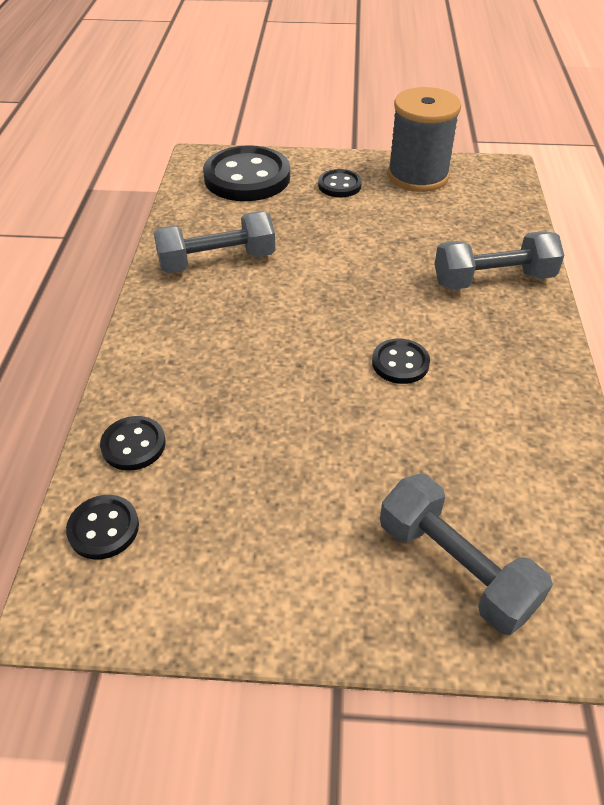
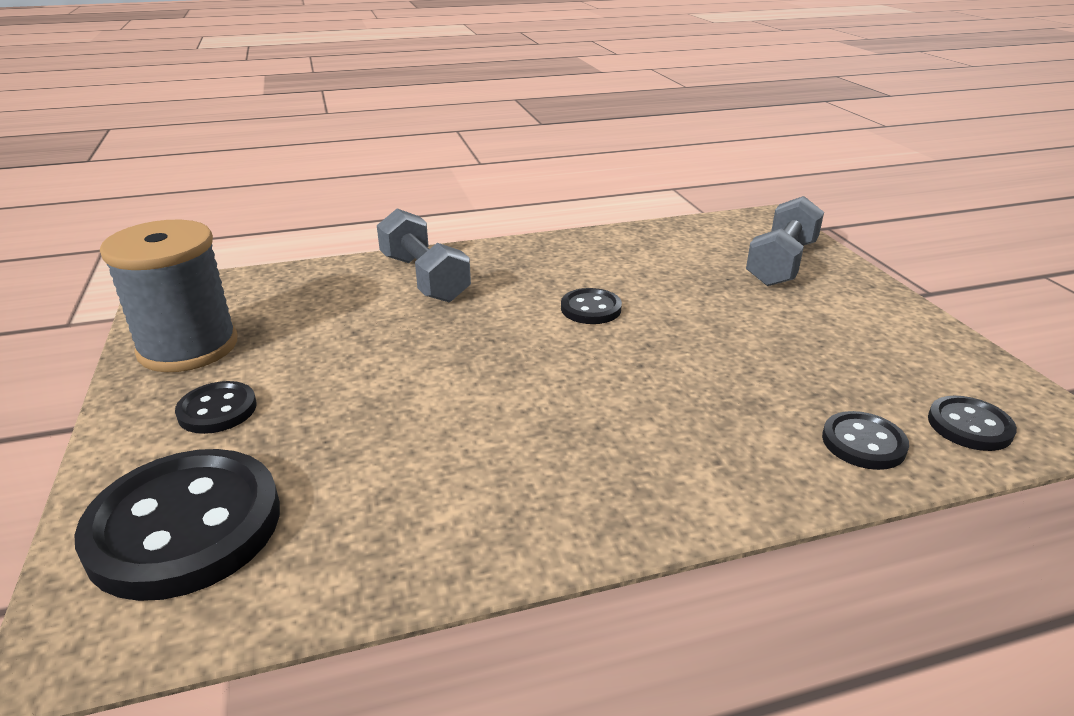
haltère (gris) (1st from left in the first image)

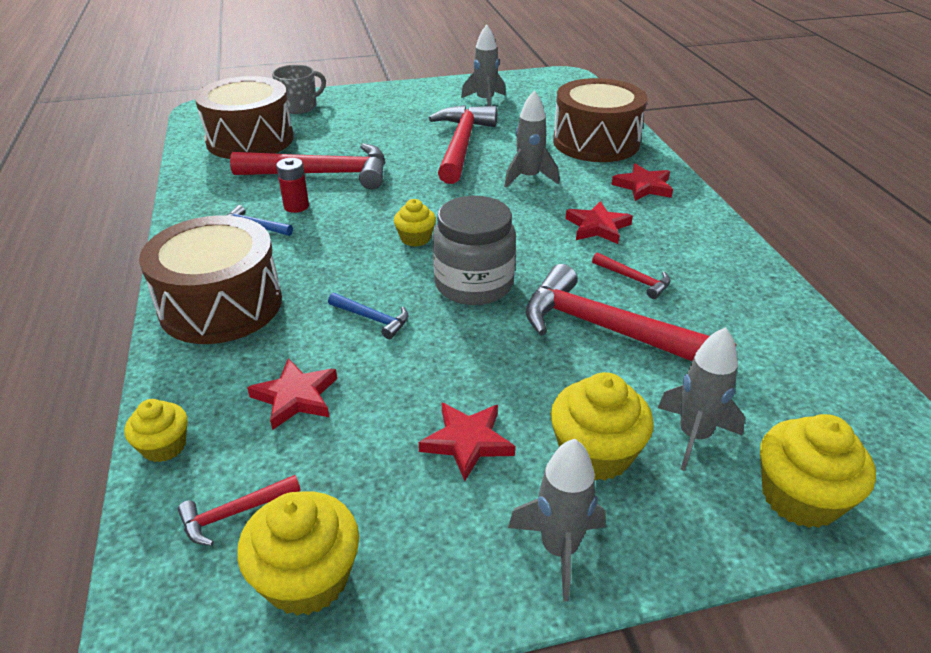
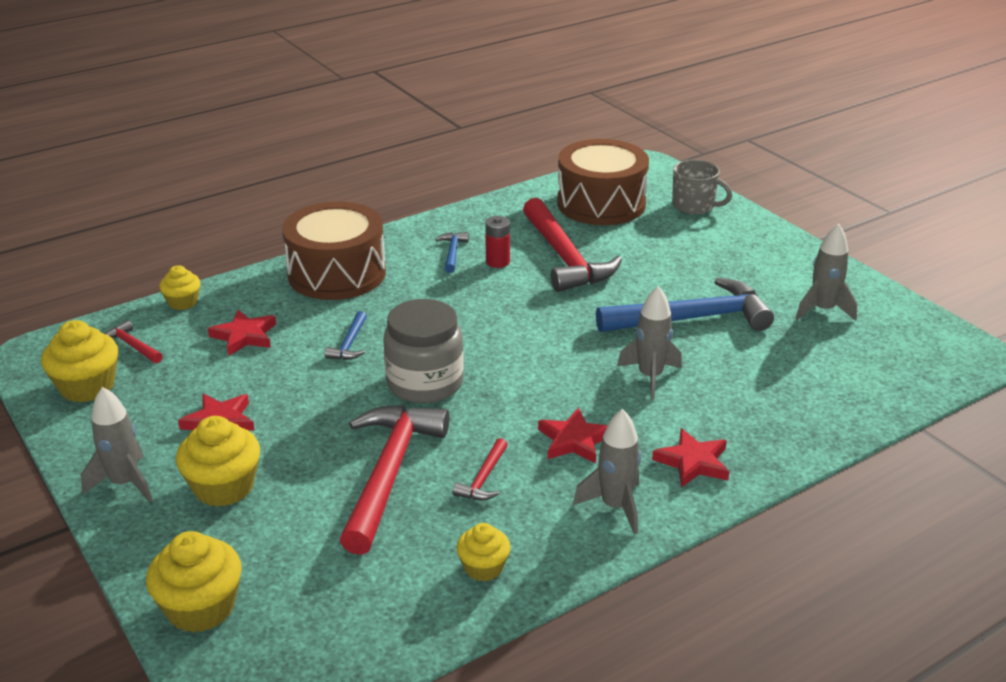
tambour (marron) (3rd from left in the first image); muffin (jaune) (5th from left); fusée (gris) (2nd from left); marteau (bleu) (3rd from left)

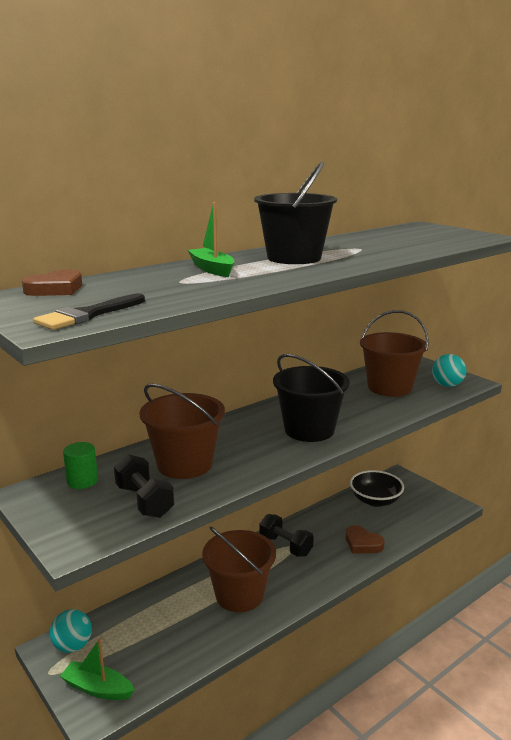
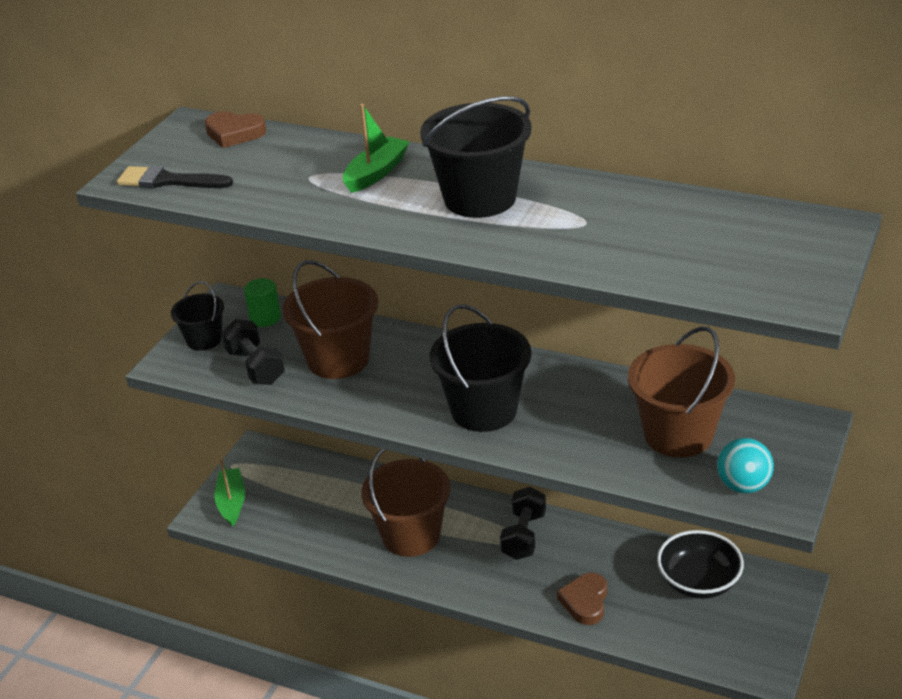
balle (turquoise) (1st from left in the first image); seau (noir) (1st from left); haltère (noir) (1st from left)

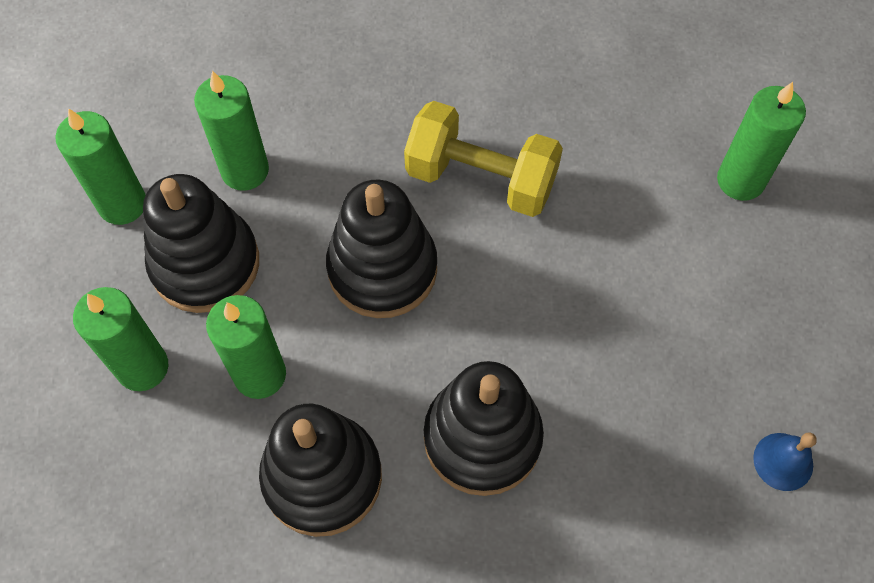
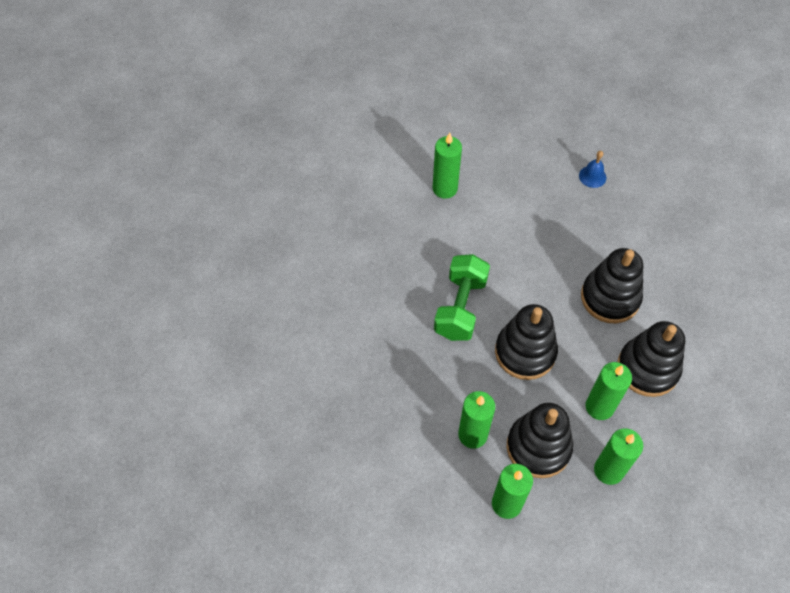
haltère (vert)

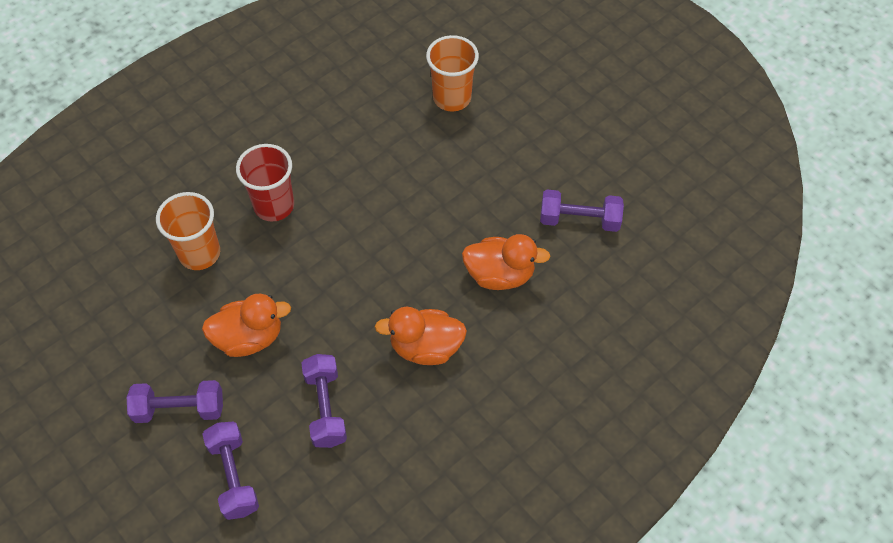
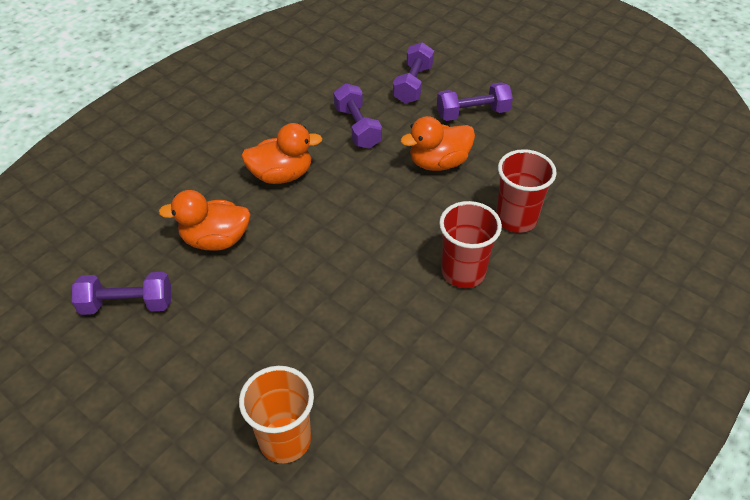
gobelet (rouge) (2nd from left); haltère (violet) (3rd from left)

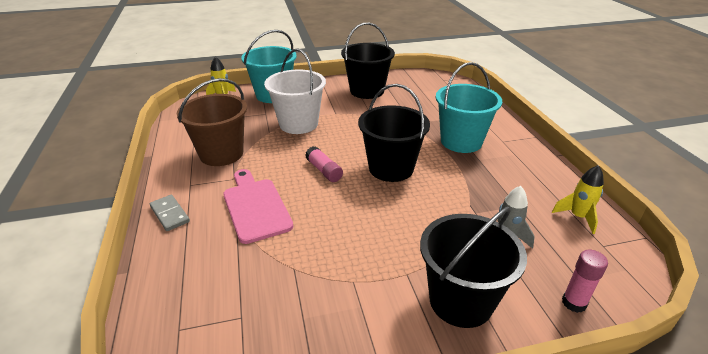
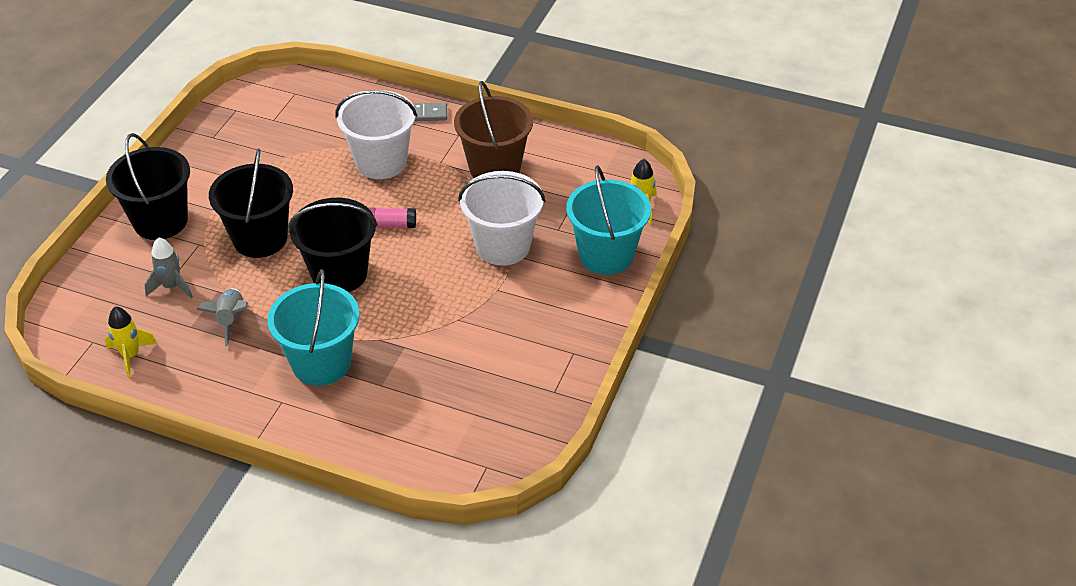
bâton de colle (rose) (2nd from left in the first image); fusée (gris) (2nd from left); seau (noir) (2nd from left); seau (blanc) (1st from left)

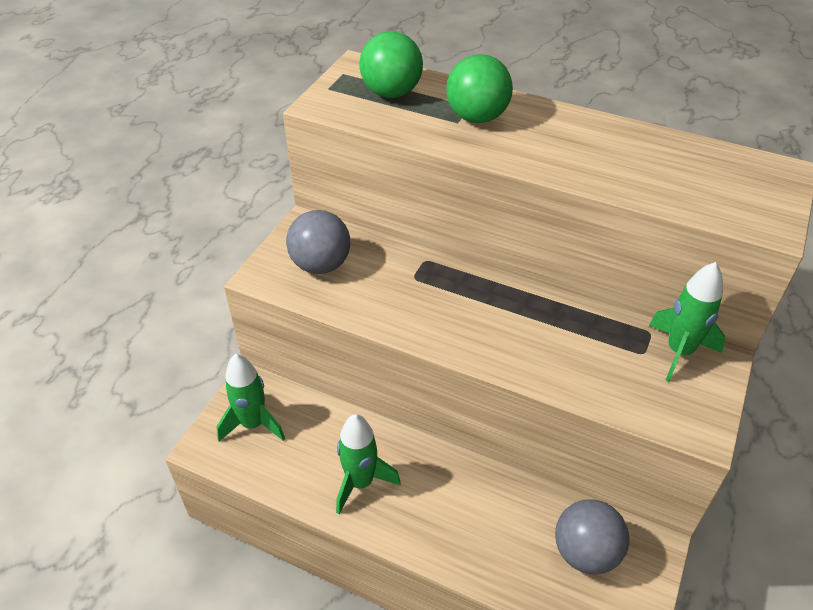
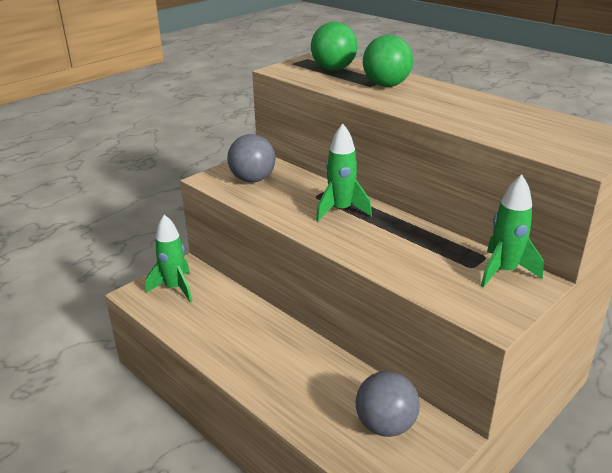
fusée (vert) (2nd from left)

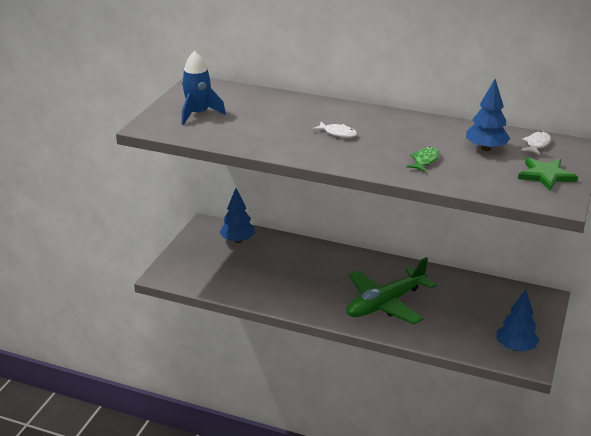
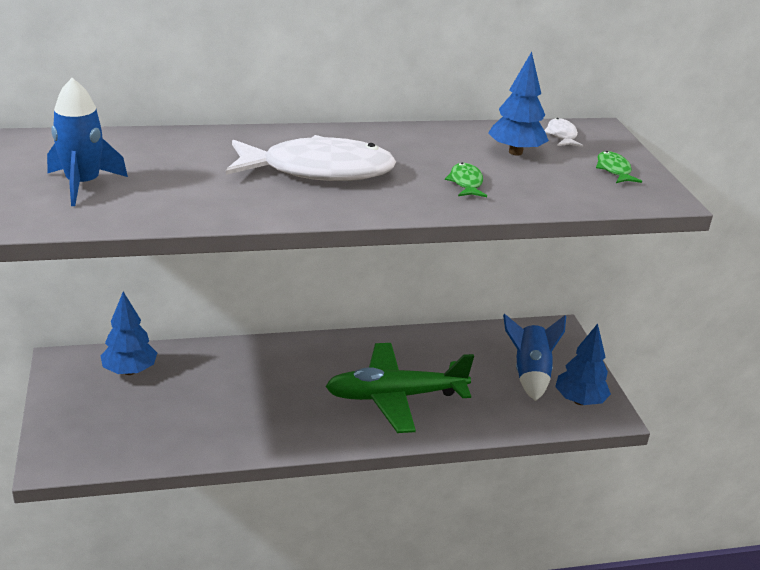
fusée (bleu) (2nd from left); poisson (vert) (2nd from left); avion (vert); poisson (blanc) (1st from left)

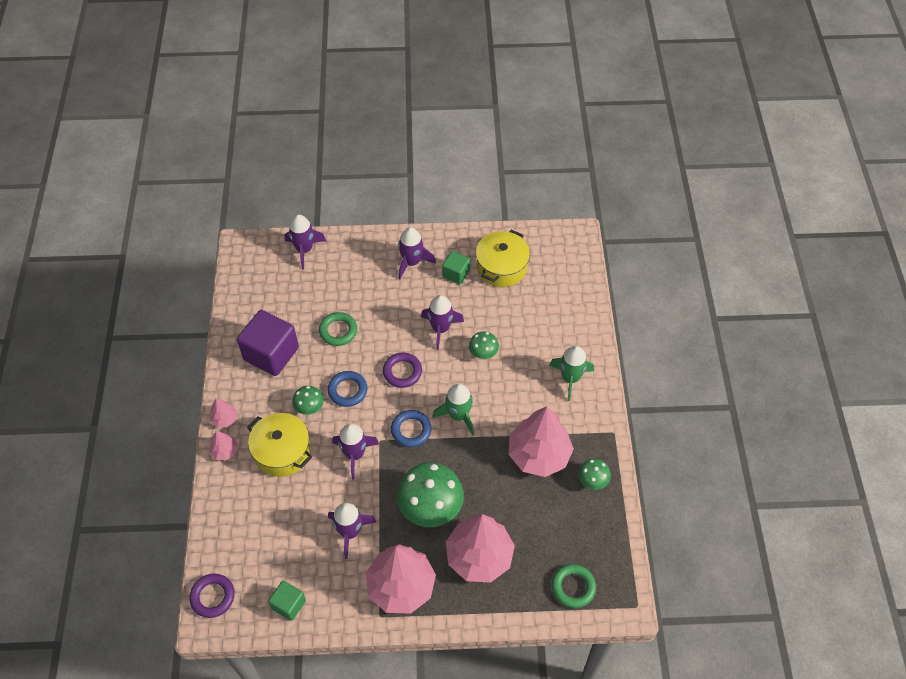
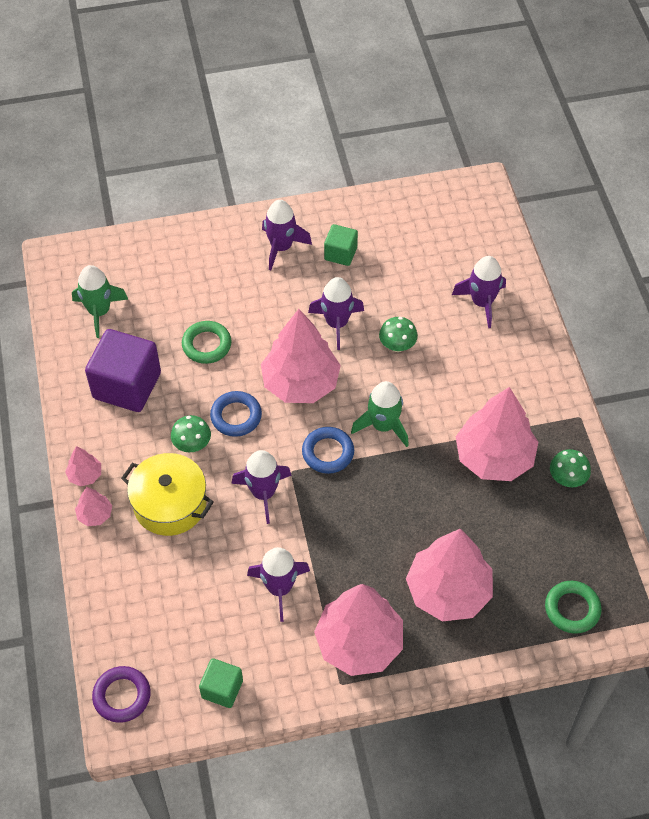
champignon (vert) (2nd from left in the first image); marmite (jaune) (2nd from left in the first image); fusée (violet) (5th from left); fusée (vert) (1st from left); arbre (rose) (3rd from left)

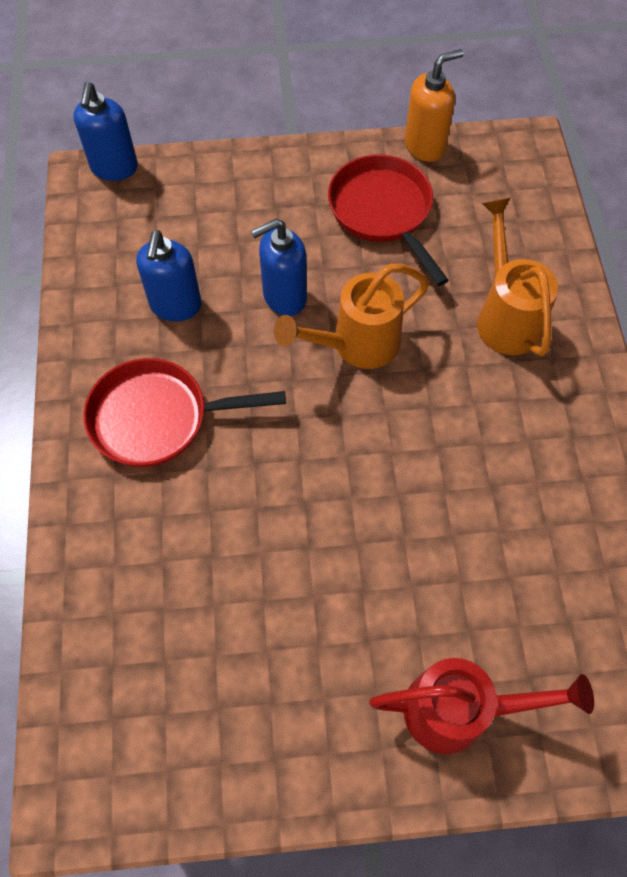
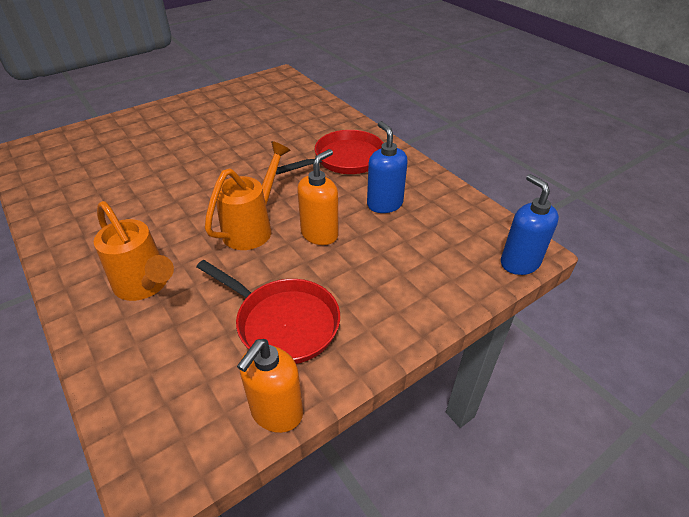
arrosoir (rouge); distributeur de savon (orange) (2nd from left)

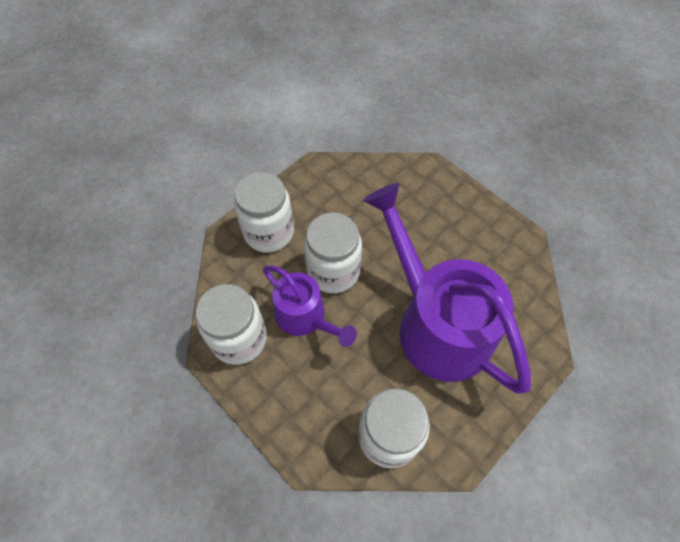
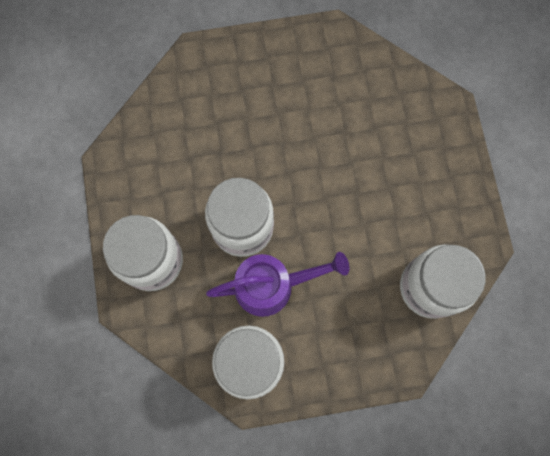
arrosoir (violet) (2nd from left in the first image)

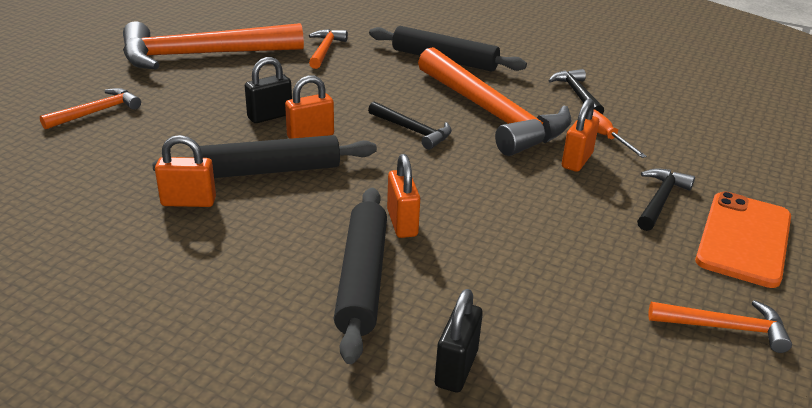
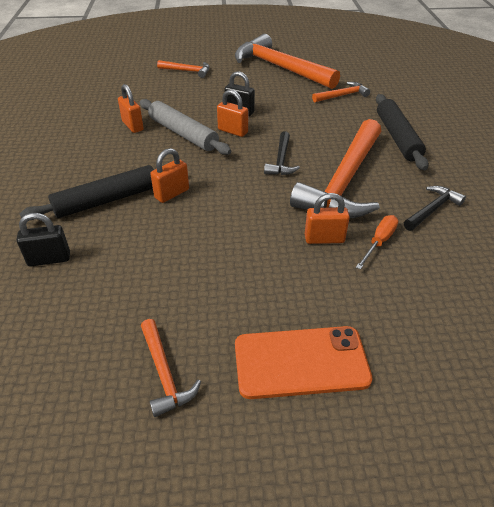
marteau (noir) (3rd from left in the first image); rouleau à pâtisserie (gris)

